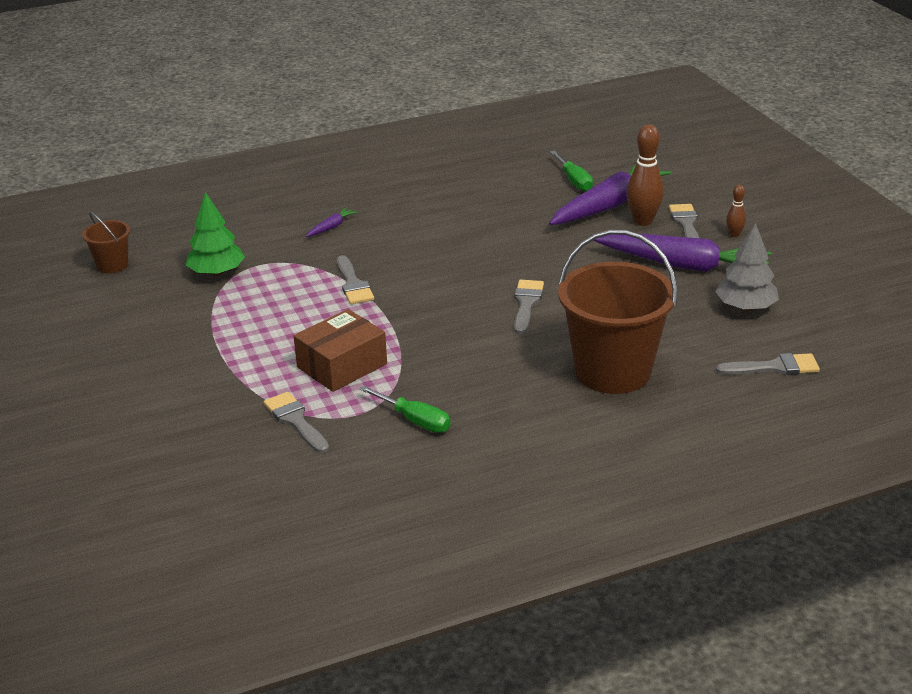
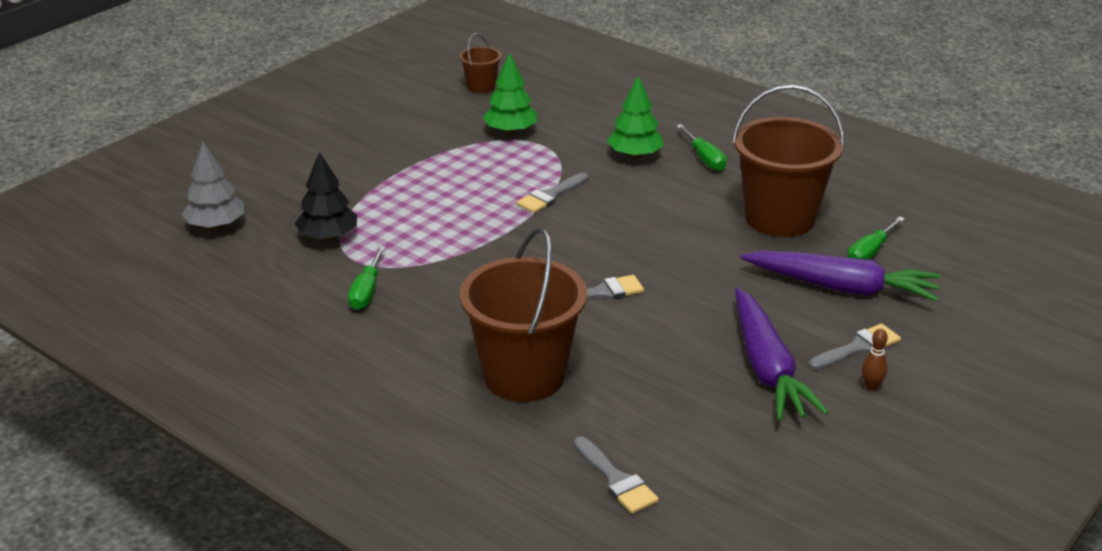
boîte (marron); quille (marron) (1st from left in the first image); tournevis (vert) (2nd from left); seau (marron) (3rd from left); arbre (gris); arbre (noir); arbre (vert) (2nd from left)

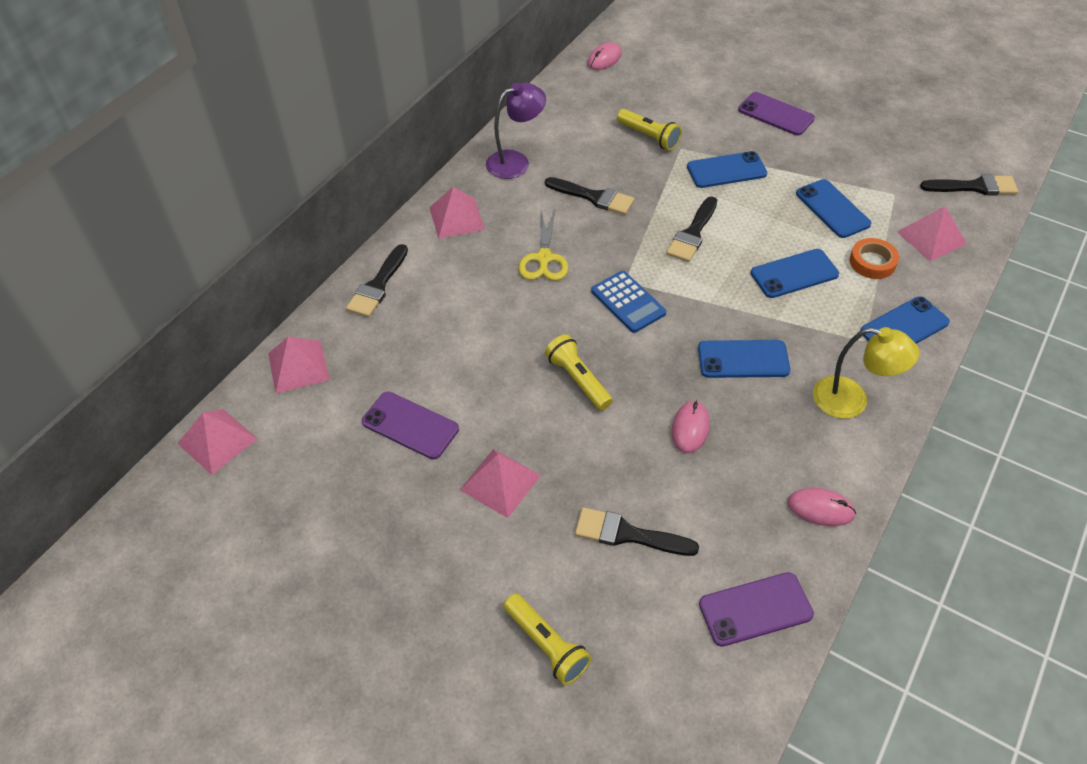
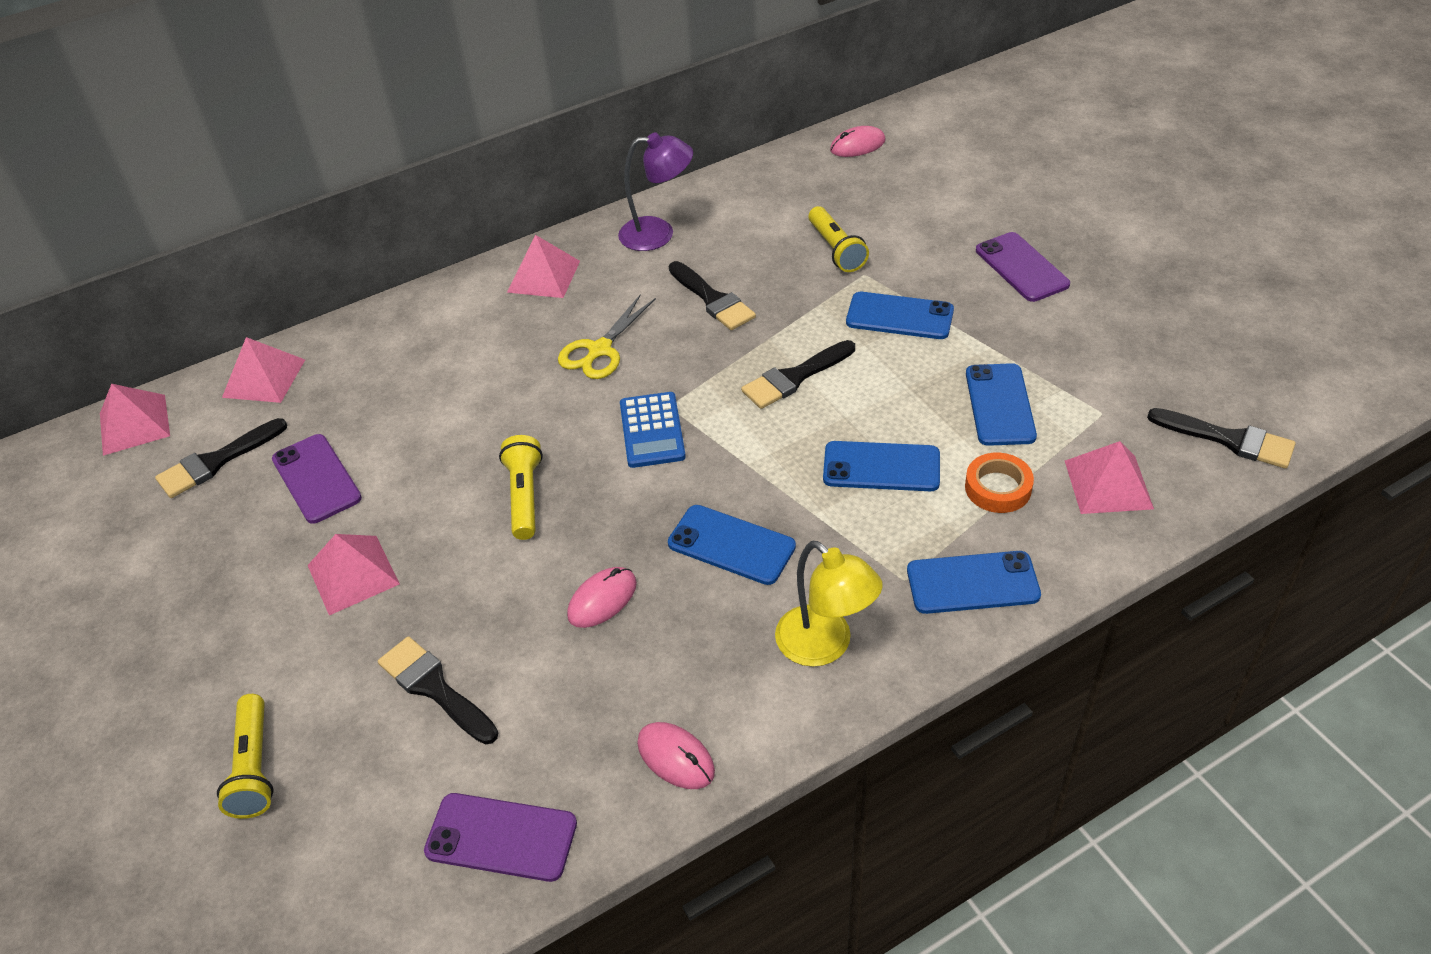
pinceau (noir) (1st from left)

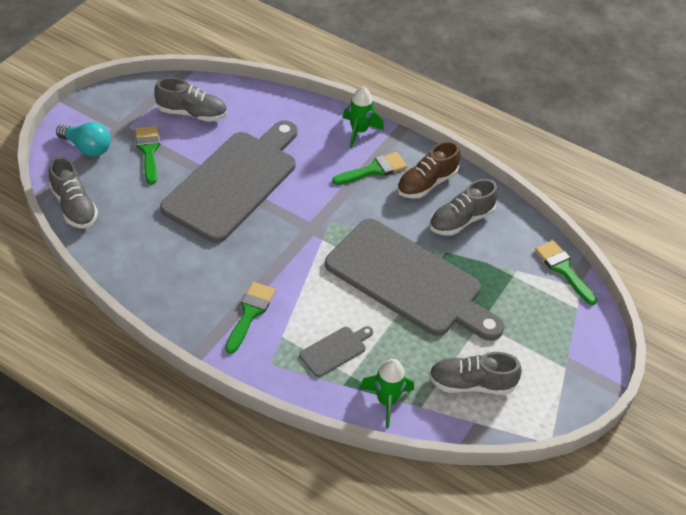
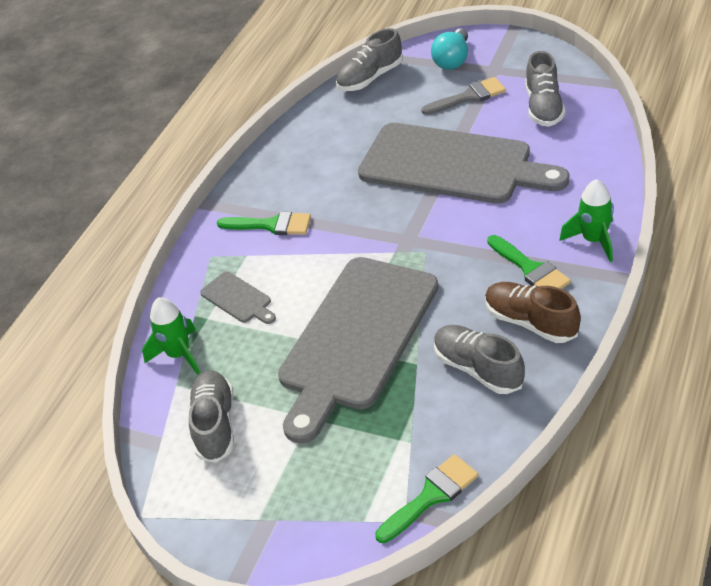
pinceau (gris)

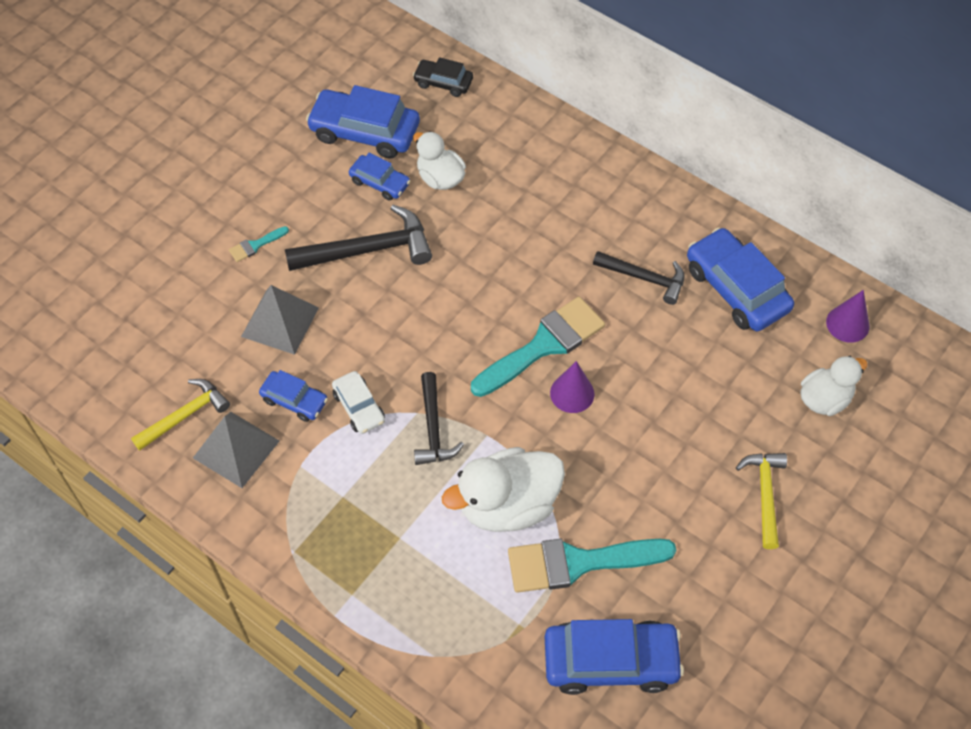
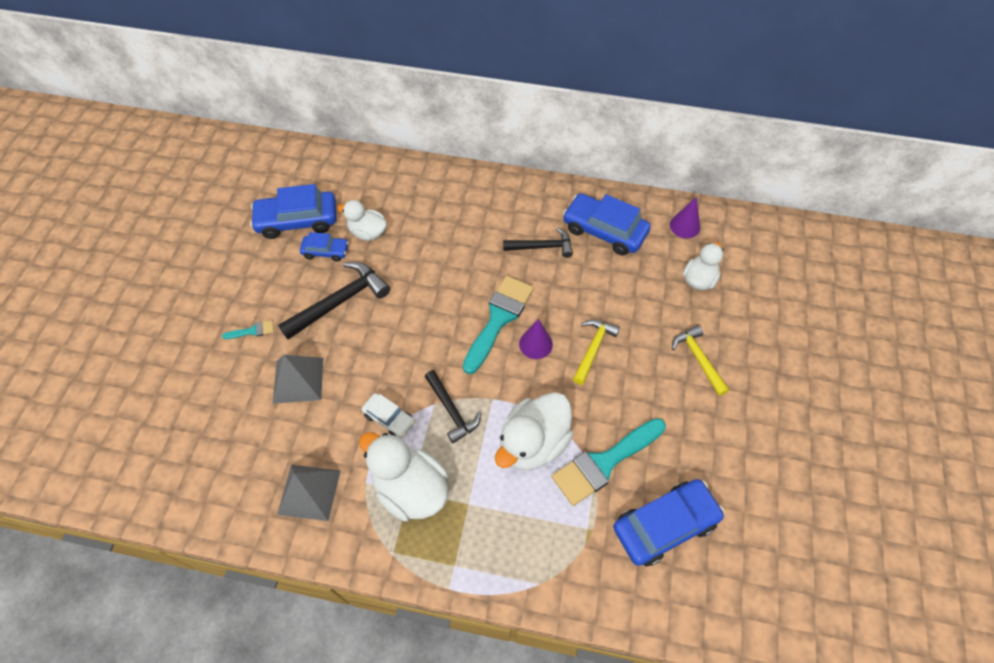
voiture (bleu) (1st from left in the first image); voiture (noir); canard (blanc) (2nd from left); marteau (jaune) (1st from left); pinceau (turquoise) (1st from left)

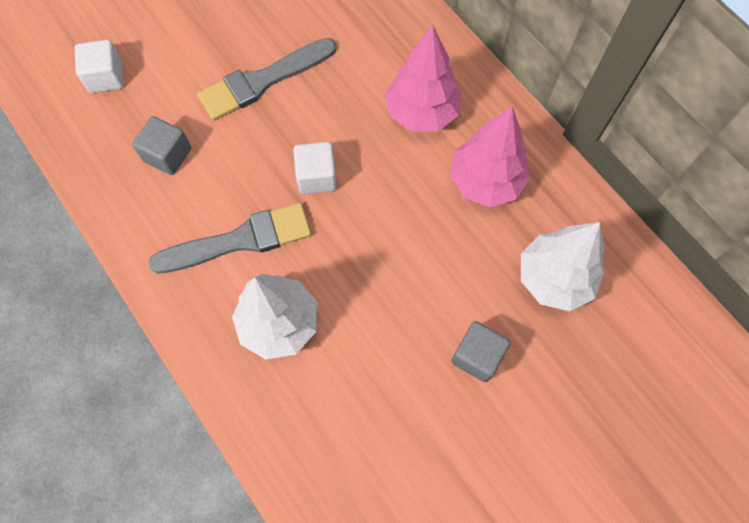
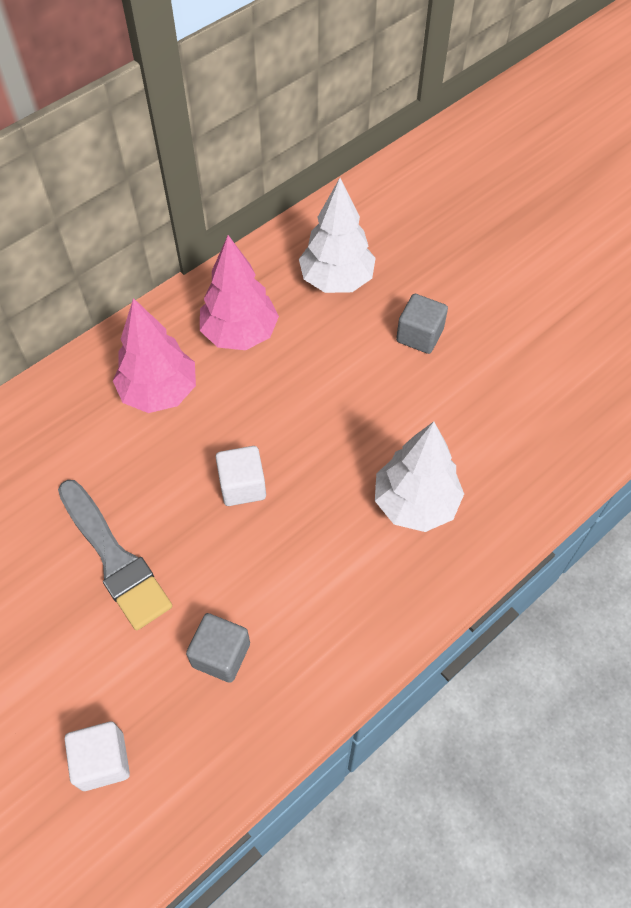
pinceau (gris) (1st from left in the first image)

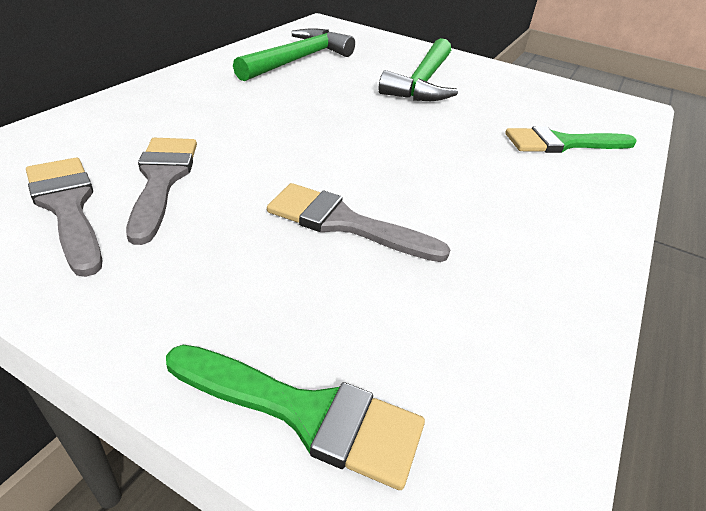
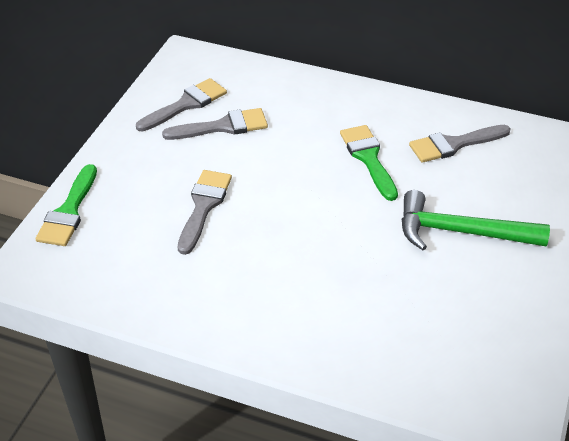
pinceau (vert) (2nd from left); pinceau (gris) (4th from left)

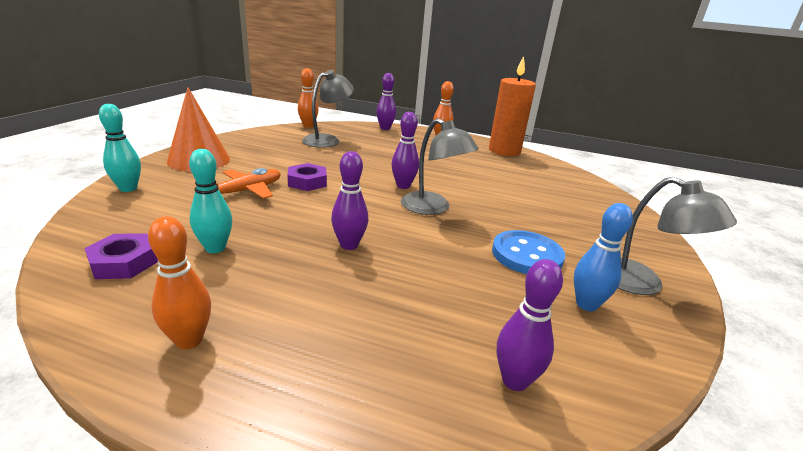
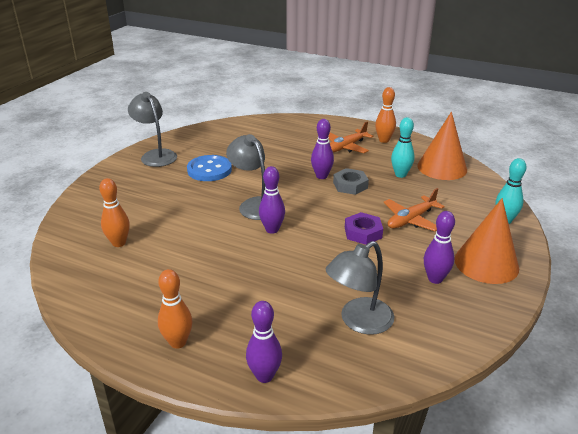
bougie (orange); quille (bleu); avion (orange) (1st from left); écrou (gris); quille (orange) (1st from left); quille (violet) (4th from left); cône (orange) (1st from left)

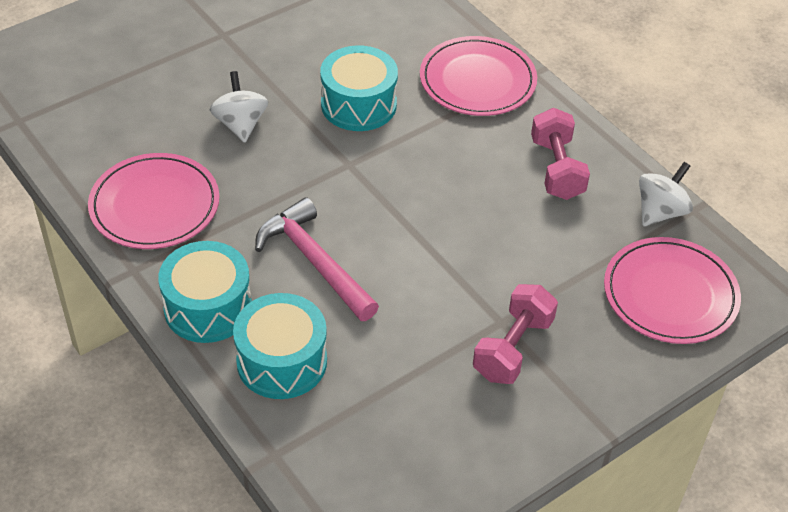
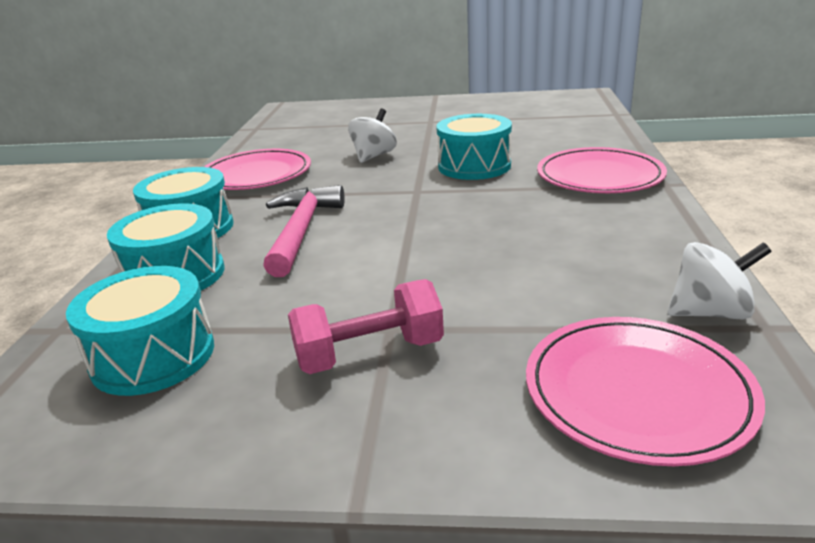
haltère (rose) (2nd from left in the first image); tambour (turquoise) (1st from left)

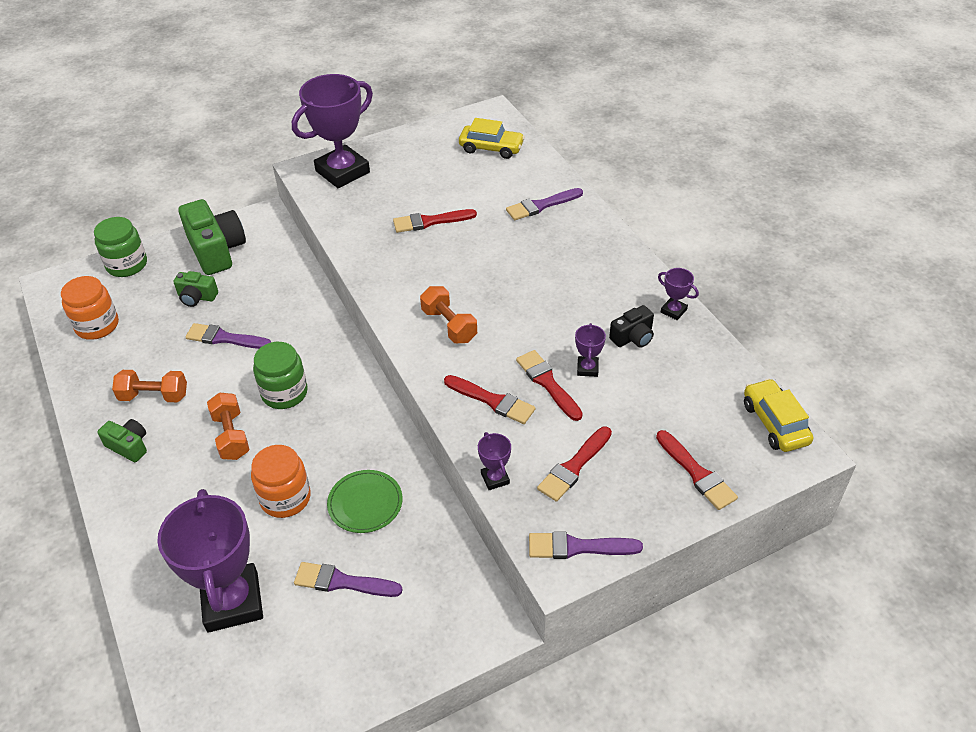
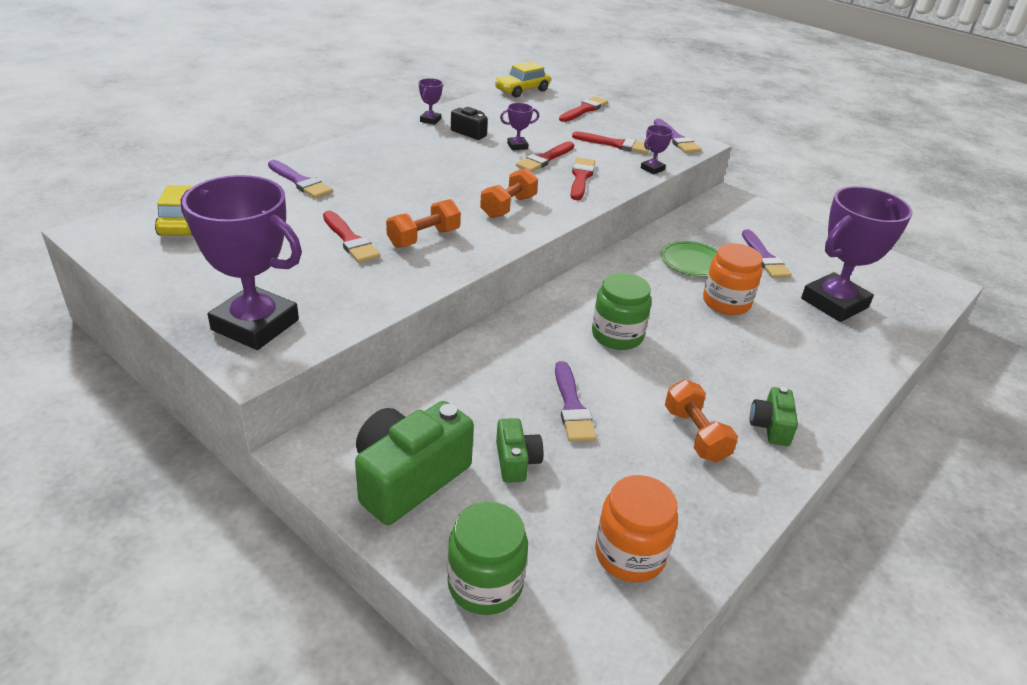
haltère (orange) (1st from left)

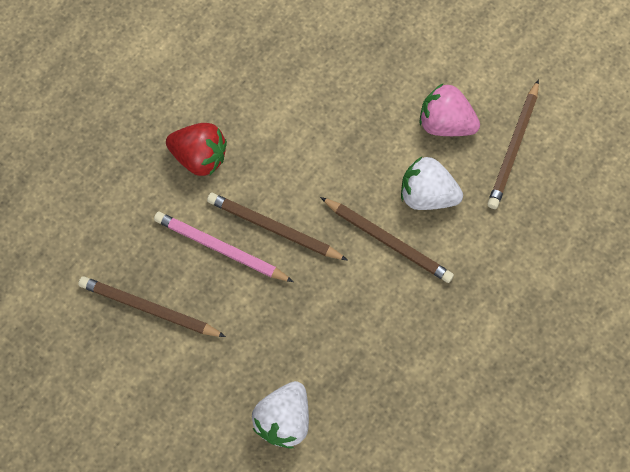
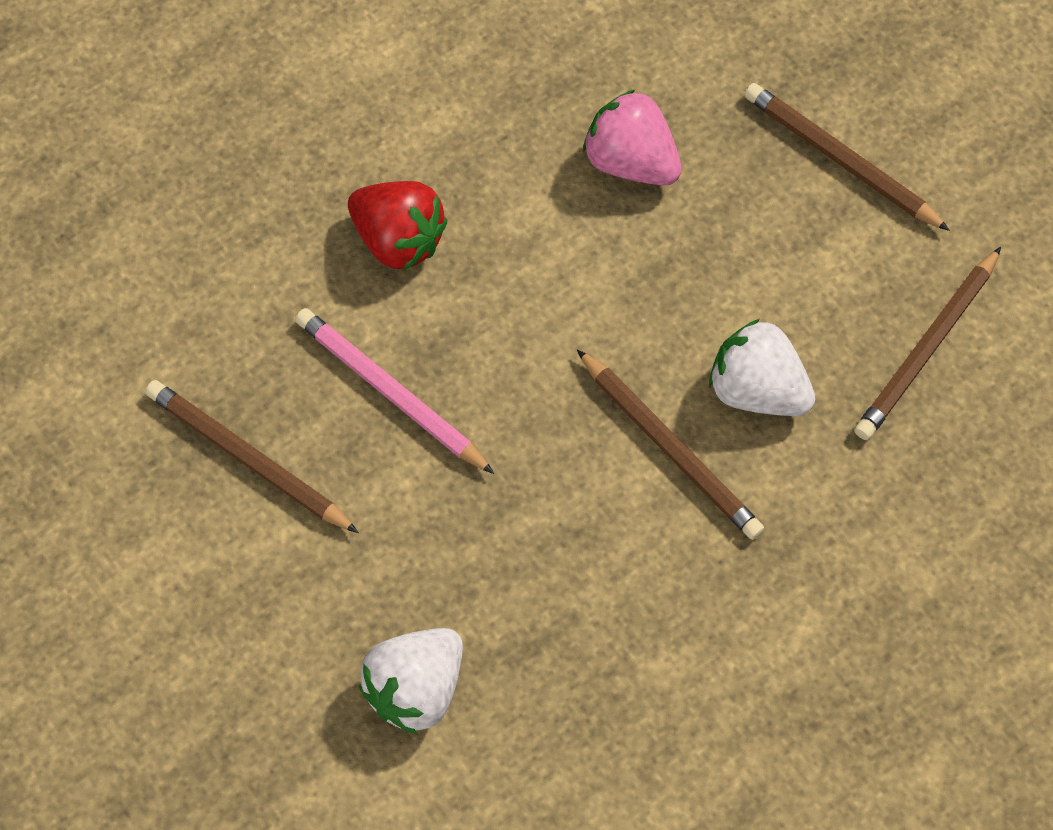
crayon (marron) (3rd from left); fraise (rose)

